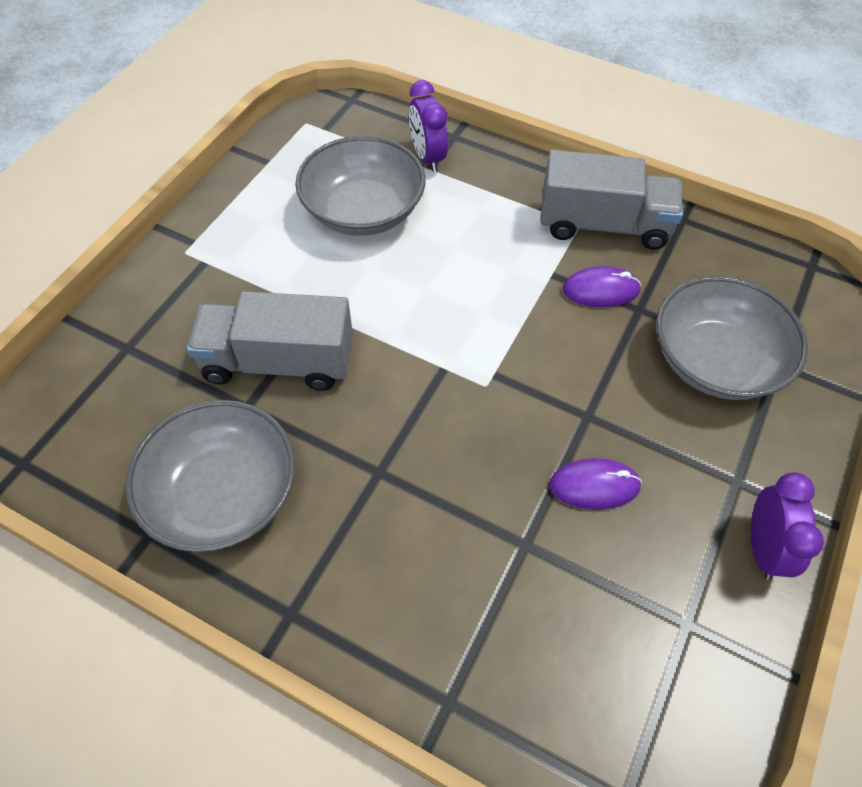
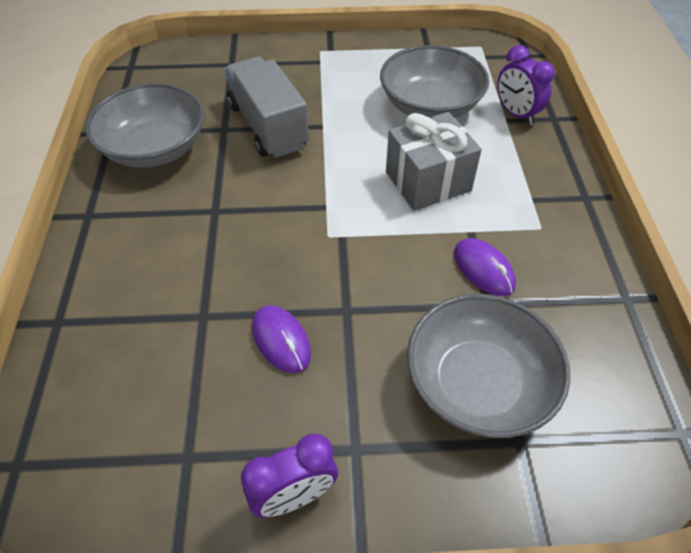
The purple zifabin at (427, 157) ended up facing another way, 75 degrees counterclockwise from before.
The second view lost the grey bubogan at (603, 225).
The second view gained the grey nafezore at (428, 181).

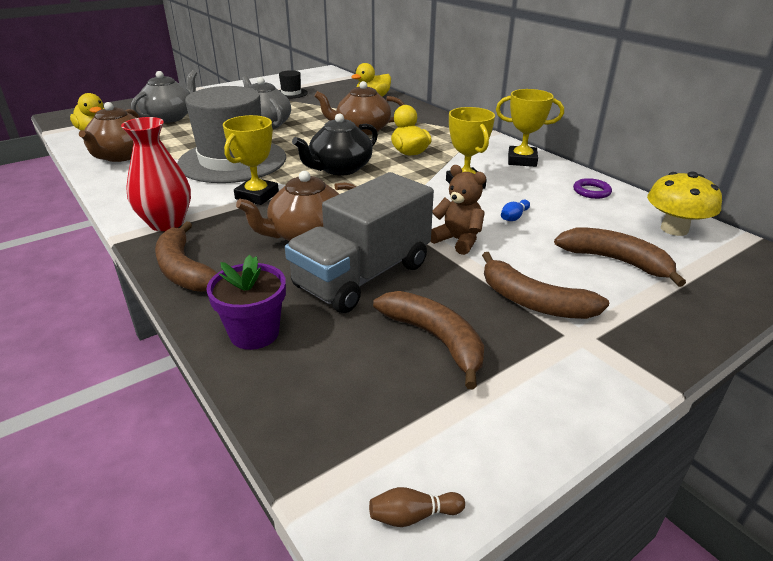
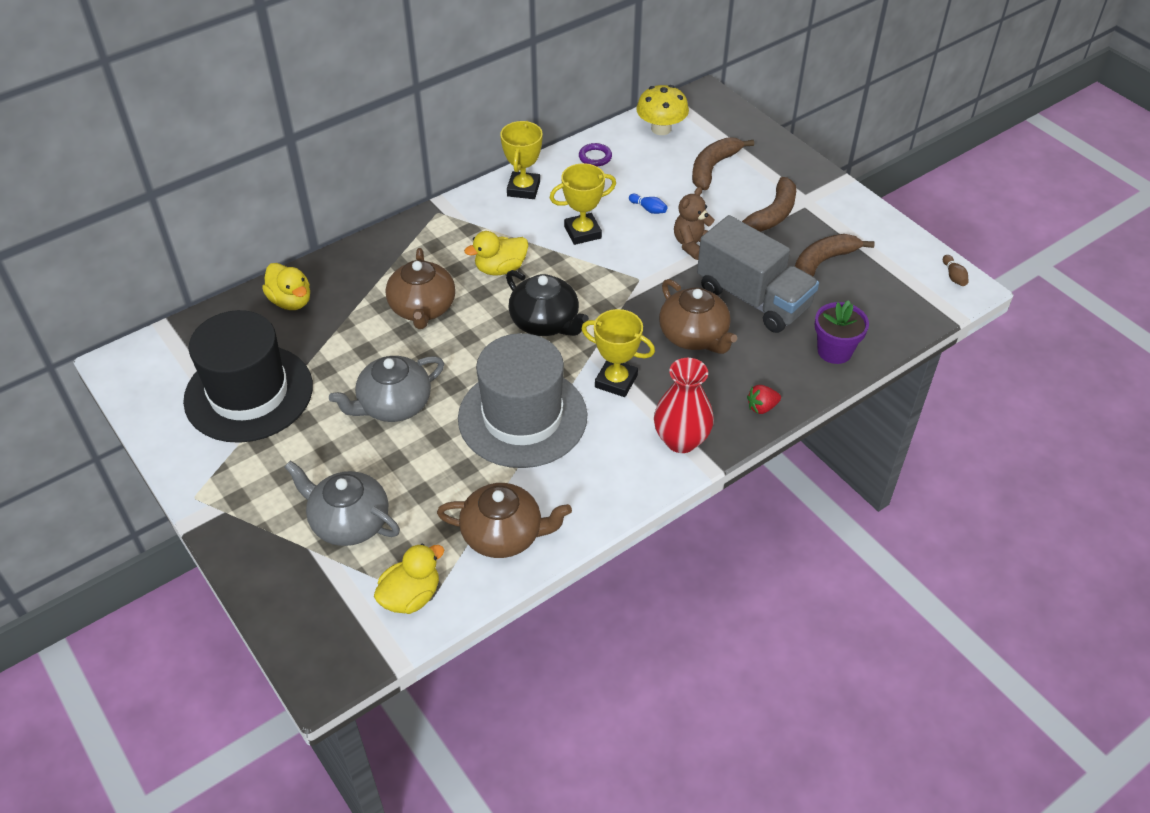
Where the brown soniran stood at (184, 270), the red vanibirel came to stand at (762, 407).
The size of the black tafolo at (291, 93) changed by a factor of 2.44.

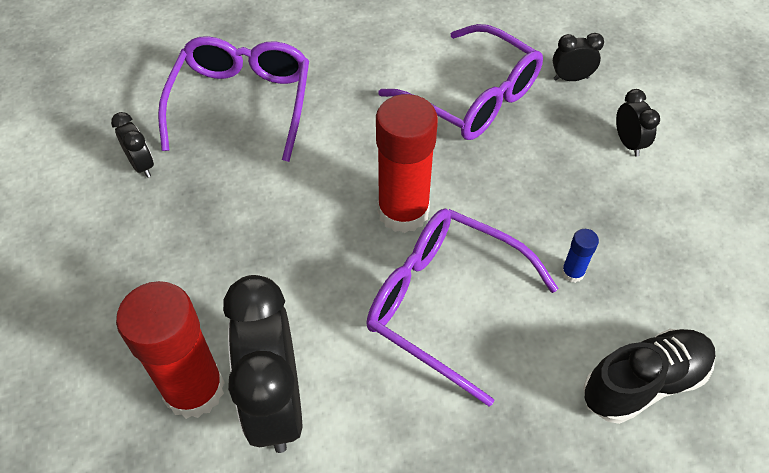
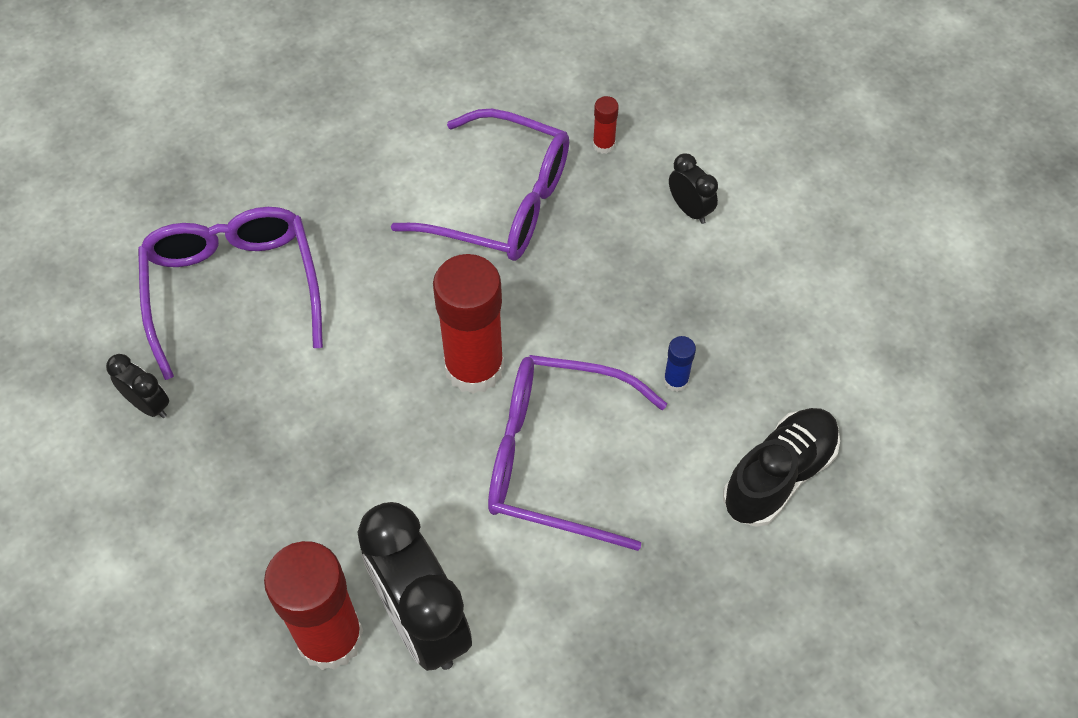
Where the black zifabin stood at (571, 78), the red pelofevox came to stand at (603, 145).

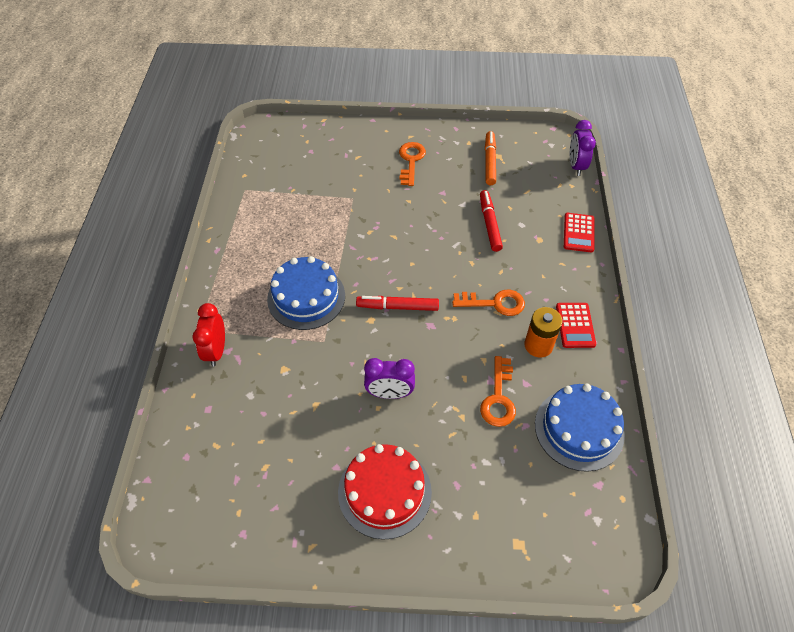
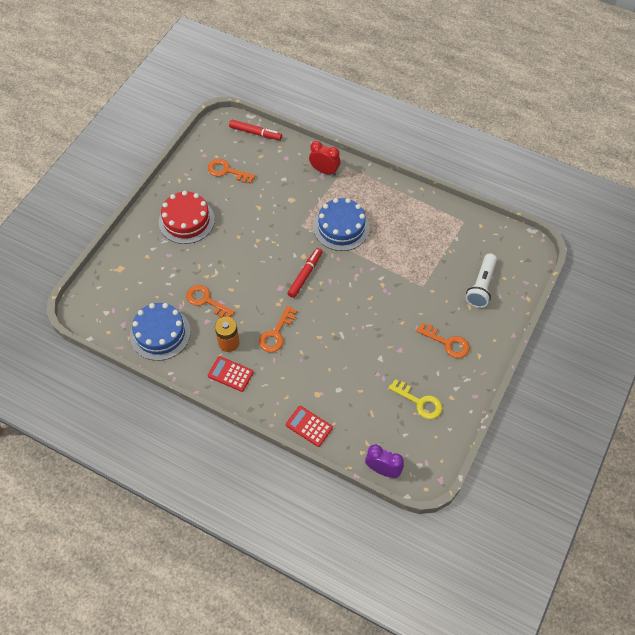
The second view lost the purple zifabin at (389, 393).
The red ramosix ended up elsewhere, having gone from (489, 224) to (255, 133).
Where the orange ramosix stood at (489, 162), the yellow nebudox came to stand at (419, 402).
The second view gained the orange nebudox at (227, 171).
The second view gained the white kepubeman at (481, 286).

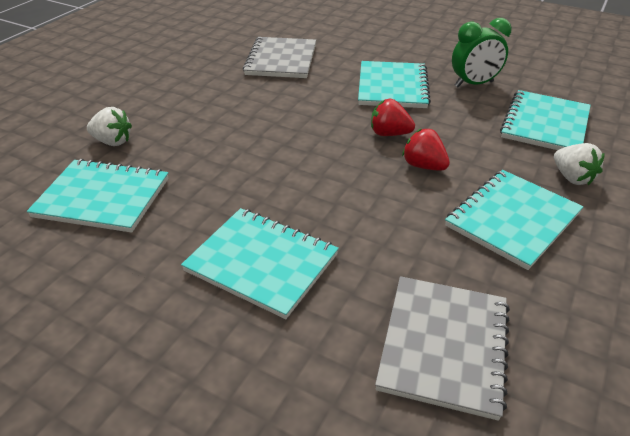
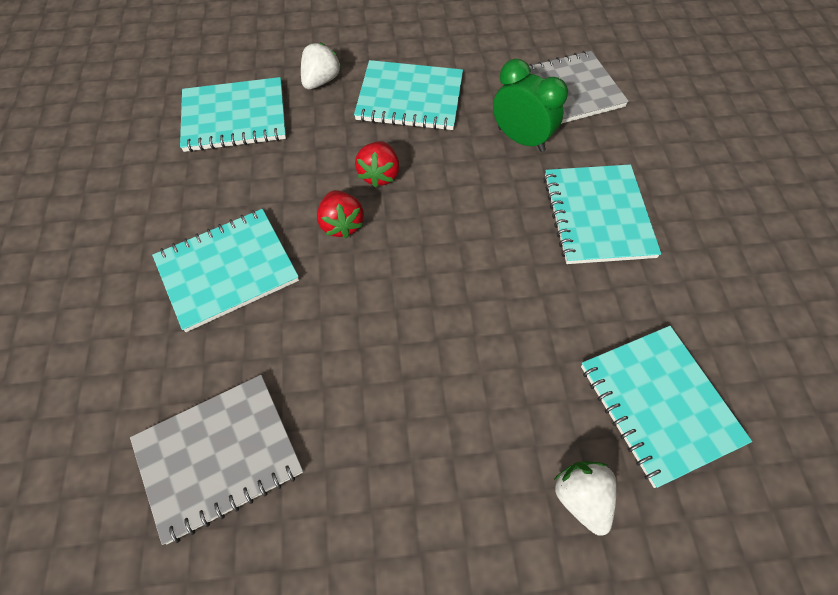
The green zifabin ended up elsewhere, having gone from (474, 84) to (521, 139).

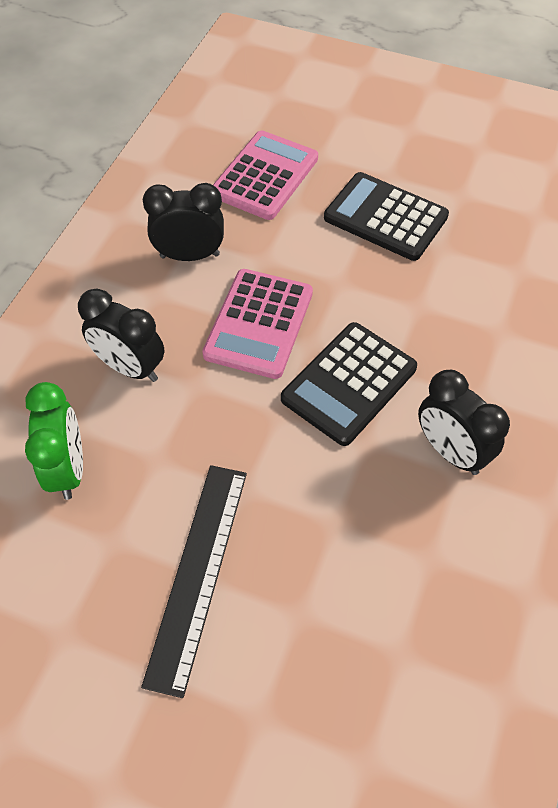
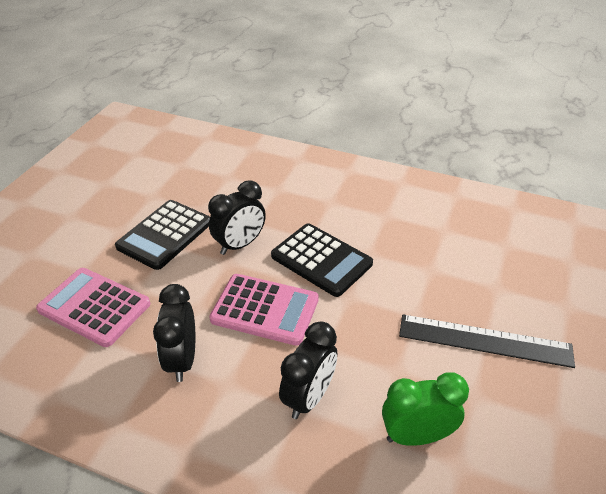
The black zifabin ended up elsewhere, having gone from (450, 451) to (240, 245).

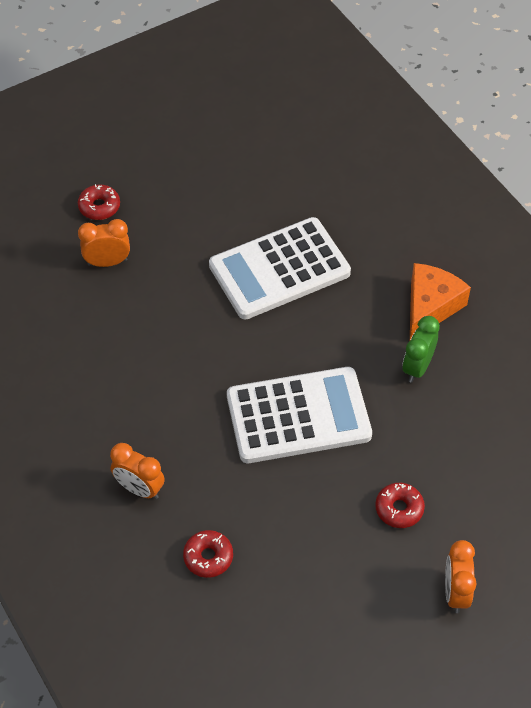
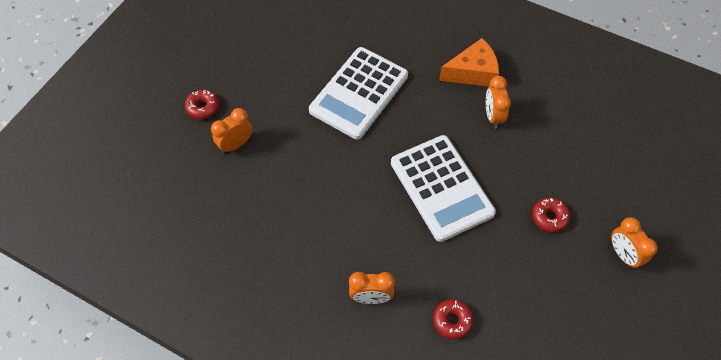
The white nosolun at (298, 416) ended up facing another way, 105 degrees clockwise from before.
What was the green zifabin at (417, 367) turned into the orange zifabin at (493, 116).
The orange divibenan at (430, 307) ended up facing another way, 75 degrees clockwise from before.

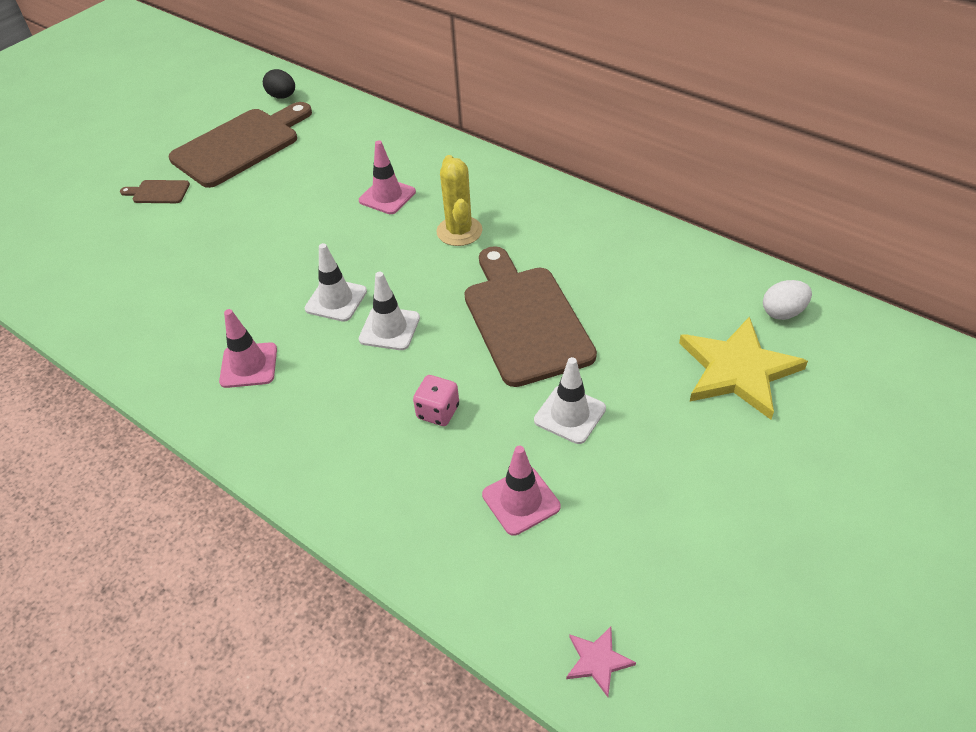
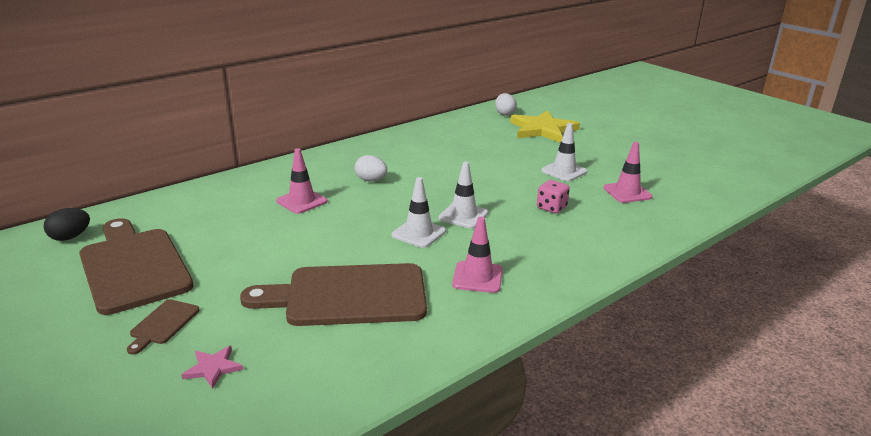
Where the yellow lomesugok stood at (459, 231), the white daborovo came to stand at (371, 180).
The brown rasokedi ended up elsewhere, having gone from (525, 319) to (348, 295).
The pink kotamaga ended up elsewhere, having gone from (597, 661) to (213, 368).

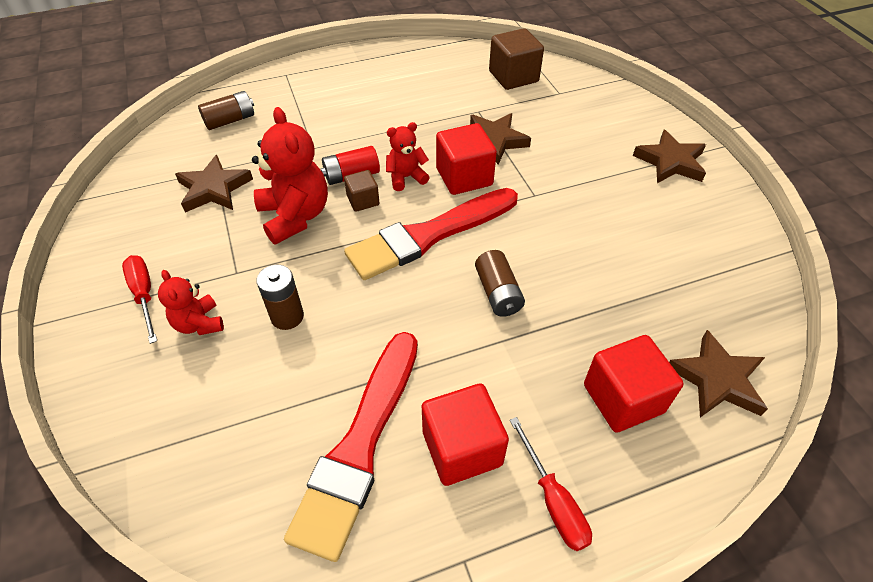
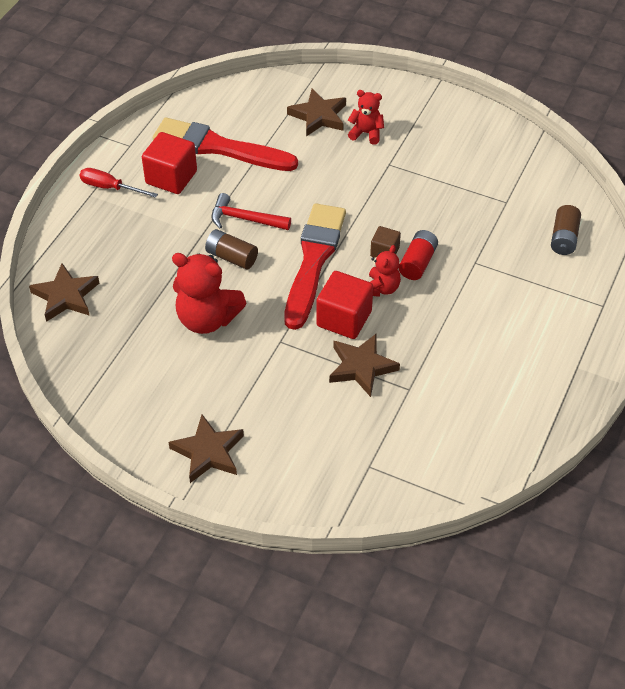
The second view lost the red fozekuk at (144, 295).
The brown kotamaga ended up elsewhere, having gone from (214, 189) to (318, 116).
The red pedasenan ended up elsewhere, having gone from (295, 216) to (207, 319).
The second view lost the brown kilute at (287, 316).
The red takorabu at (360, 446) ended up facing another way, 45 degrees counterclockwise from before.
The second view lost the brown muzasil at (513, 77).
The second view lost the red muzasil at (623, 398).
The second view gained the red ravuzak at (245, 219).

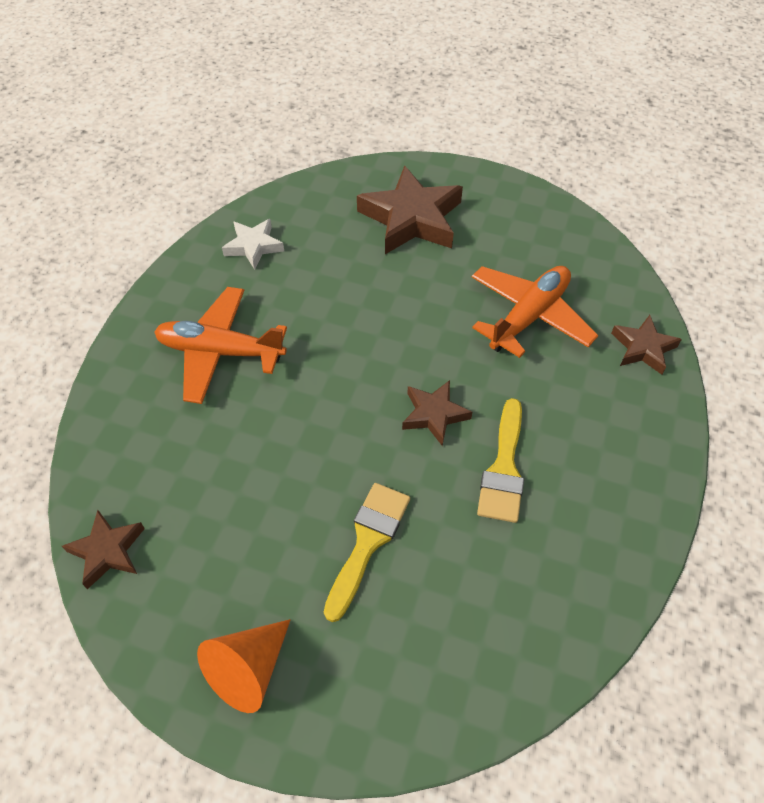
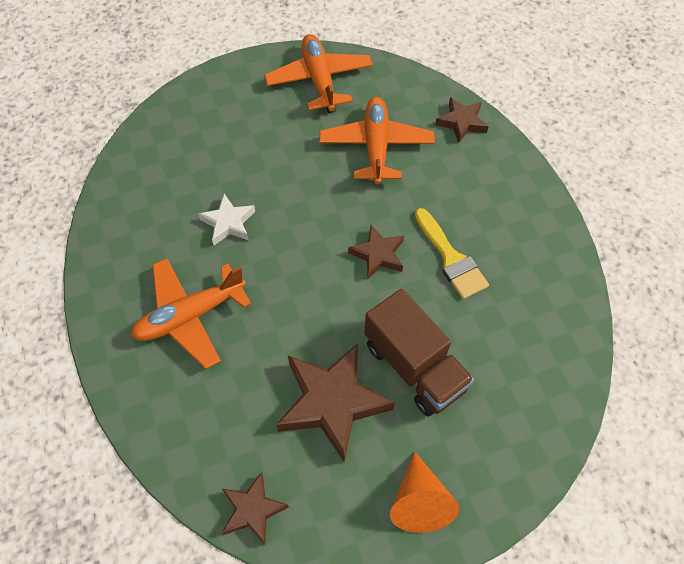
The white kotamaga ended up elsewhere, having gone from (254, 246) to (228, 223).
Where the yellow takorabu stood at (368, 542), the brown bubogan came to stand at (414, 366).
The brown kotamaga ended up elsewhere, having gone from (411, 218) to (332, 402).
The second view gained the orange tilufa at (319, 80).

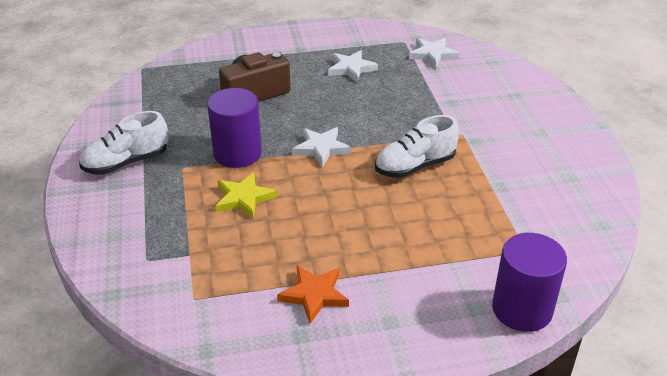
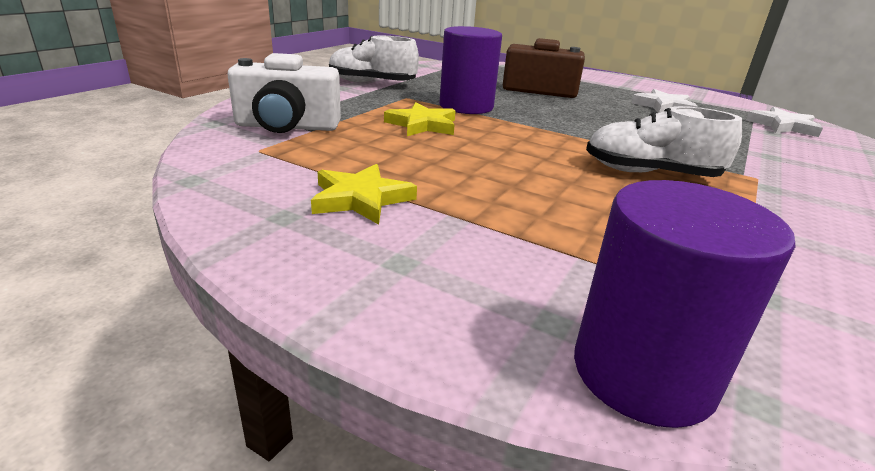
What was the orange kotamaga at (314, 295) turned into the yellow kotamaga at (361, 199).
The second view lost the white kotamaga at (321, 148).
The second view gained the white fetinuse at (287, 127).

